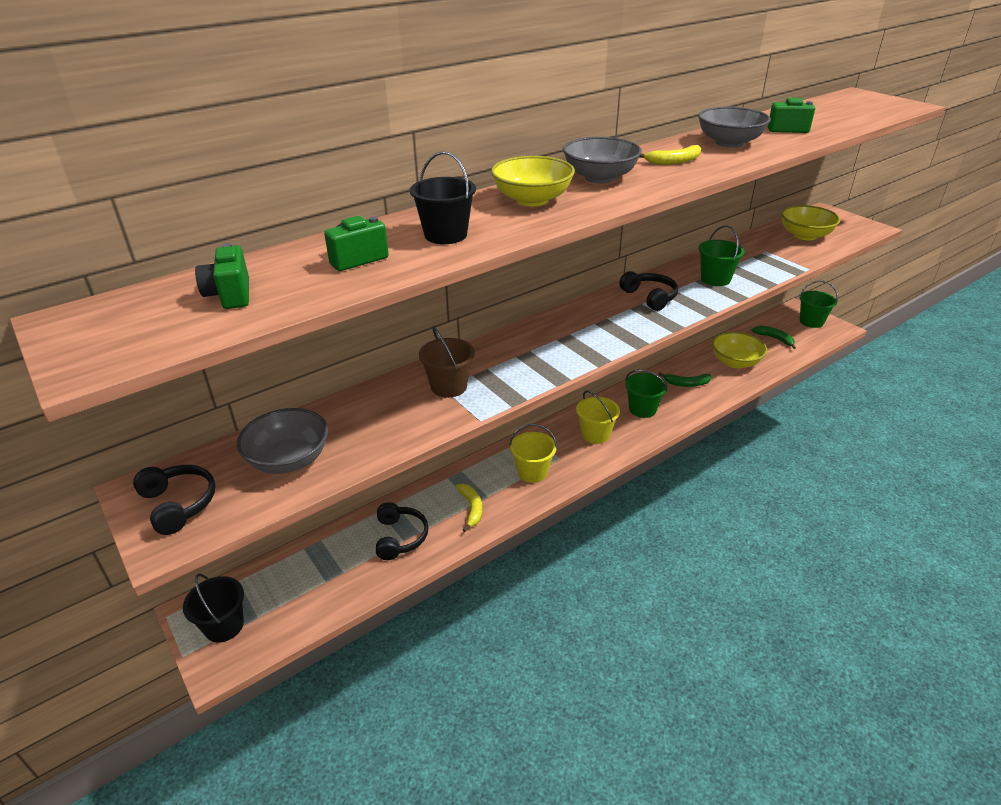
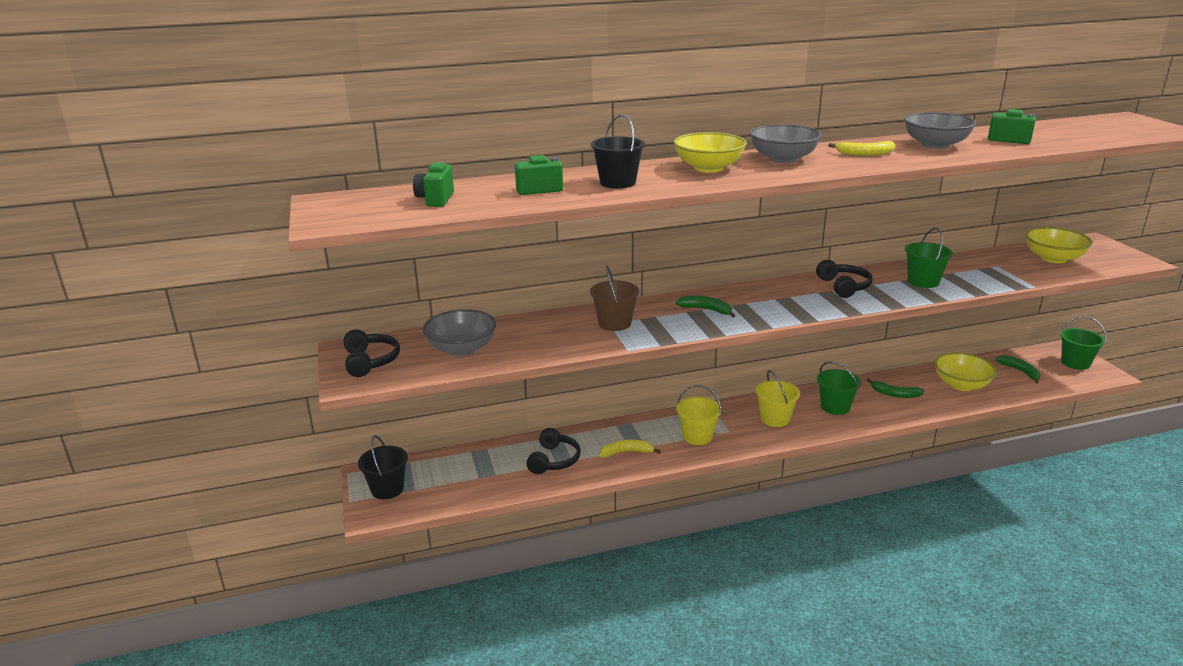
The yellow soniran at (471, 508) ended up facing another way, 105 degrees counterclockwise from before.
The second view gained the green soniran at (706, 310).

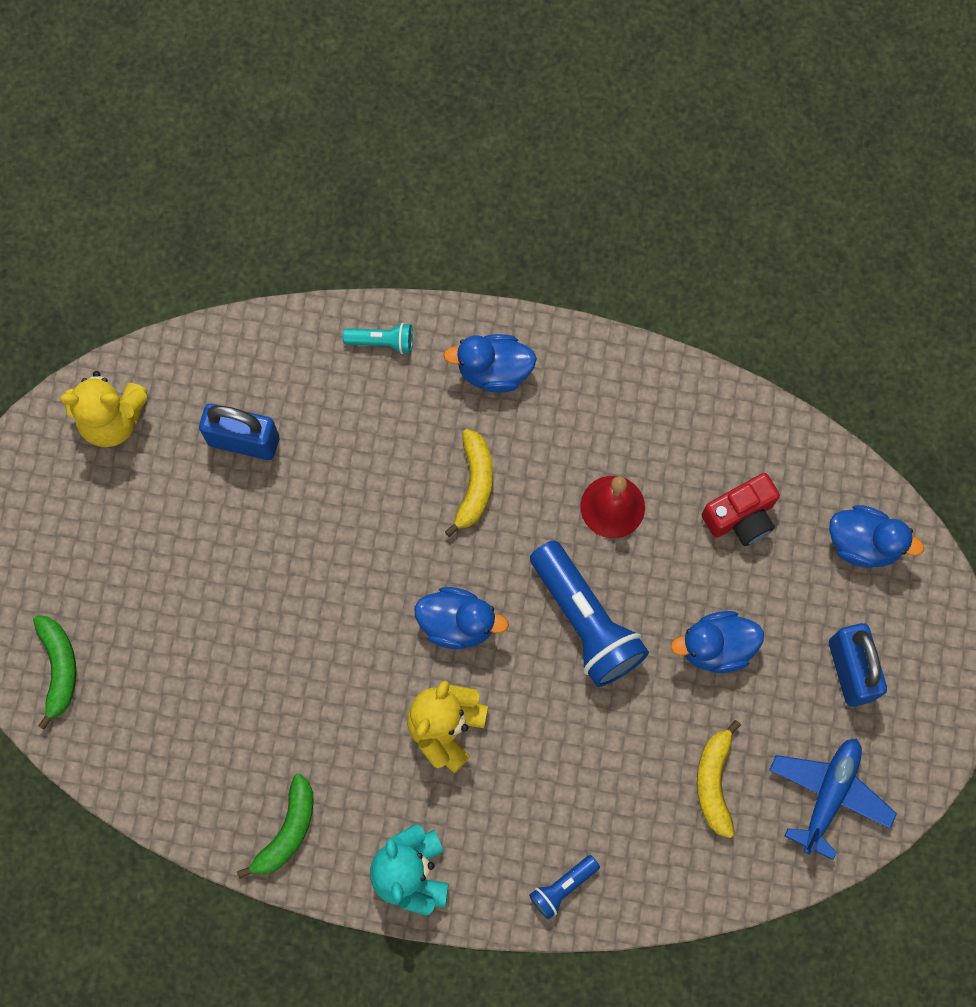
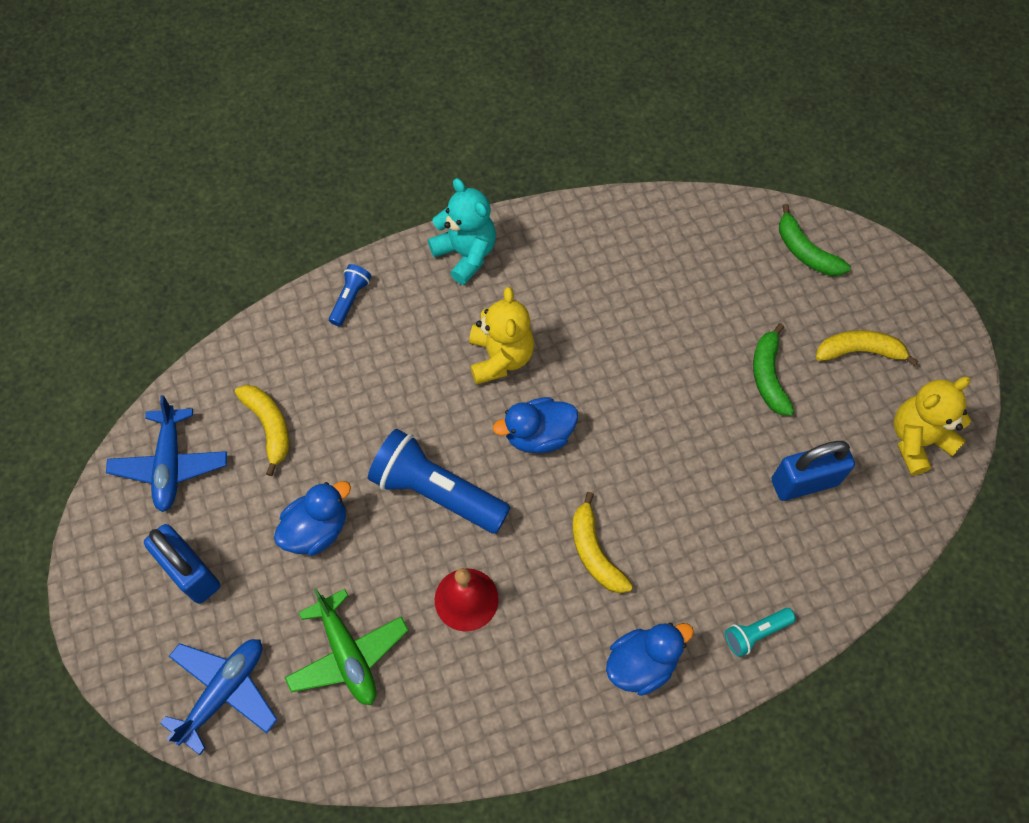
The green soniran ended up elsewhere, having gone from (287, 831) to (768, 376).
Where the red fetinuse stood at (741, 517), the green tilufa came to stand at (348, 654).
Where the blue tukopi stood at (863, 543), the blue tilufa came to stand at (224, 692).
The second view gained the yellow soniran at (859, 351).

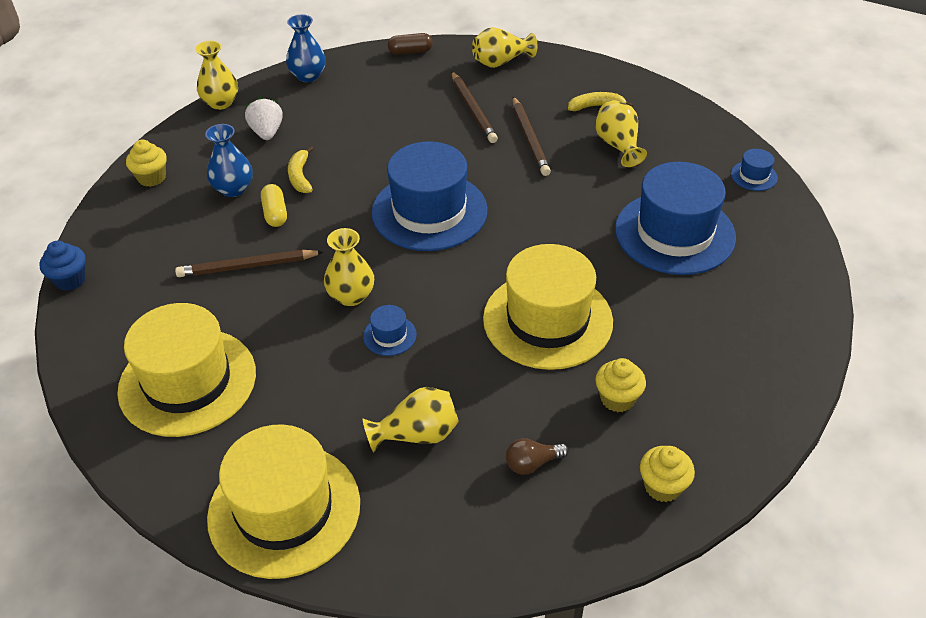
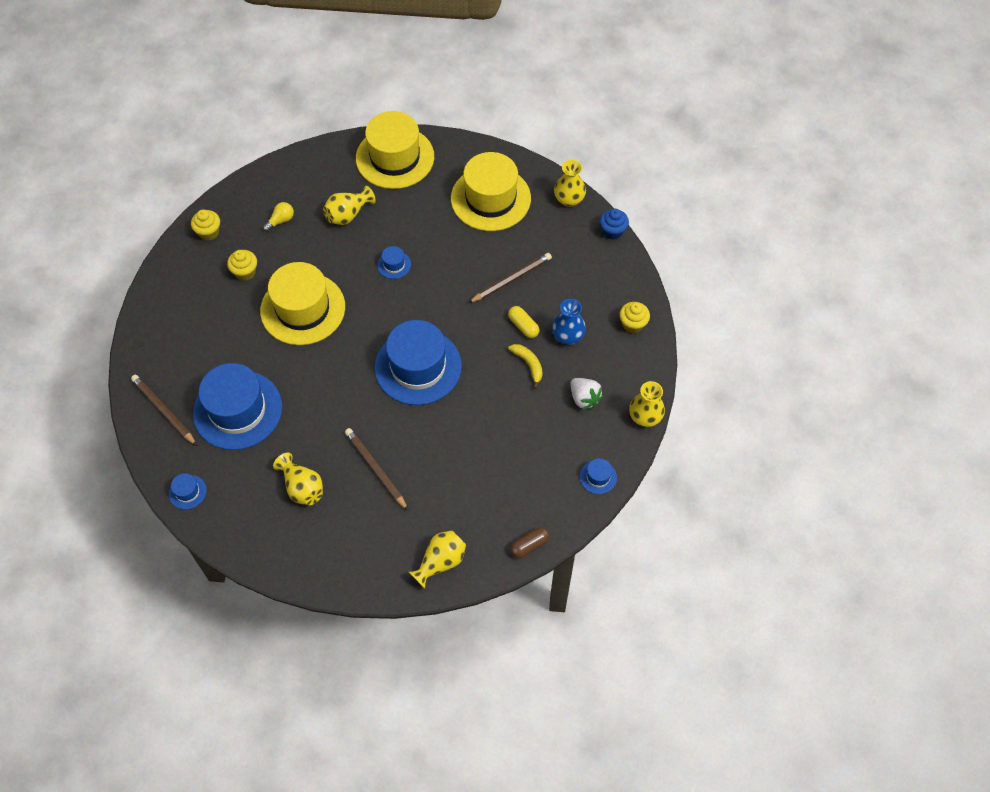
Where the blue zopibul stood at (308, 76), the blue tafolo came to stand at (598, 477).
The yellow zopibul ended up elsewhere, having gone from (351, 296) to (569, 199).
The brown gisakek ended up elsewhere, having gone from (473, 109) to (164, 411).
What was the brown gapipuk at (532, 463) turned into the yellow gapipuk at (281, 221).
The second view lost the yellow soniran at (596, 106).

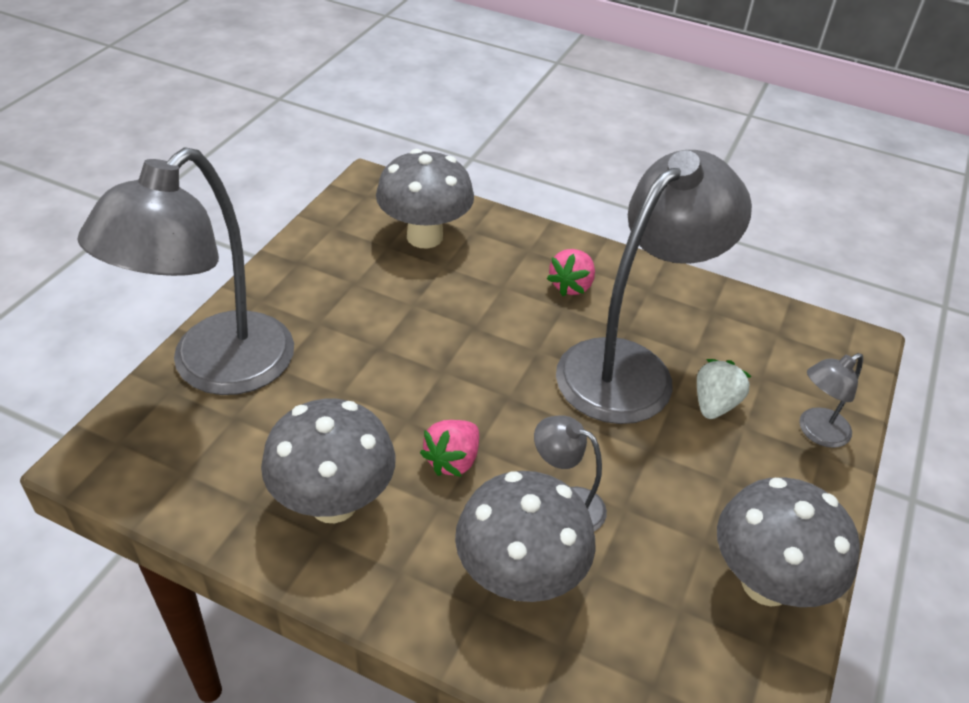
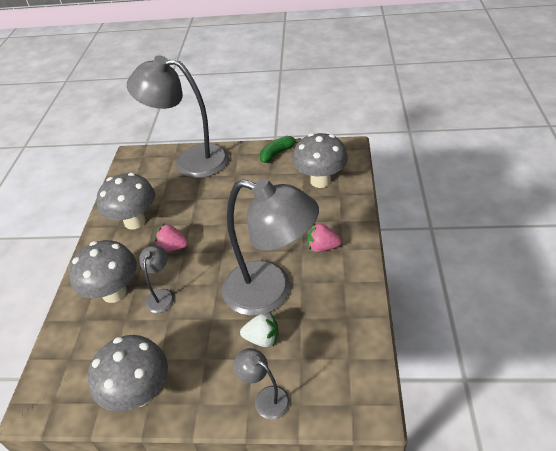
The second view gained the green soniran at (277, 153).

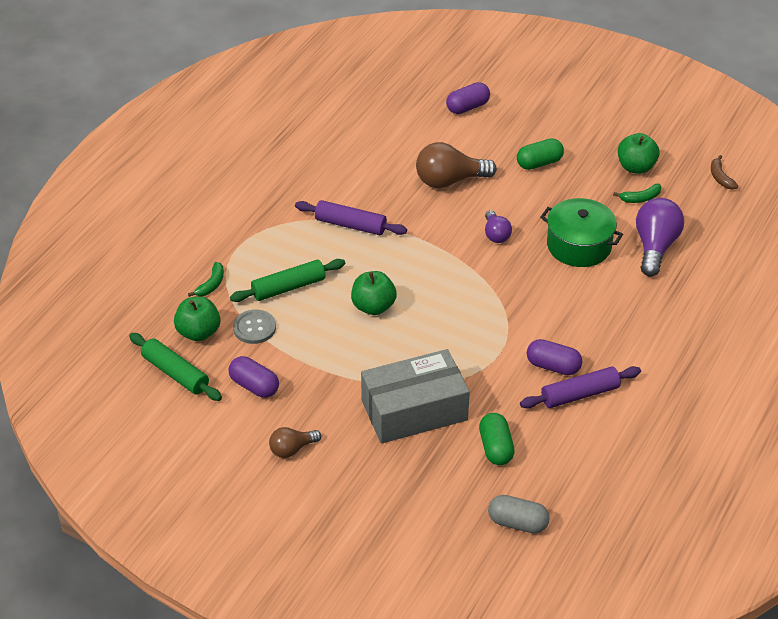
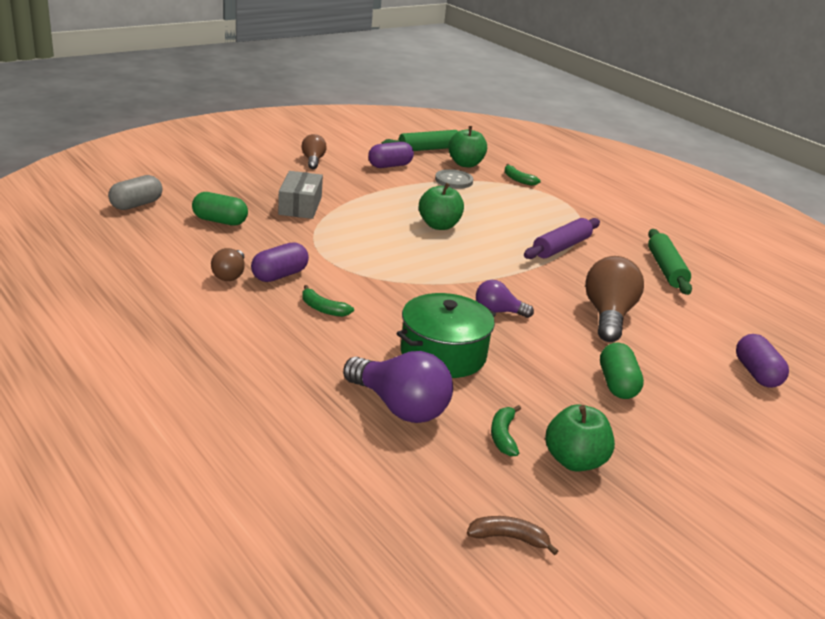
The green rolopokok ended up elsewhere, having gone from (288, 287) to (666, 269).
The size of the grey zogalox at (414, 410) changed by a factor of 0.61.
Where the purple rolopokok stood at (579, 394), the brown gapipuk came to stand at (230, 275).
The second view gained the green soniran at (323, 309).

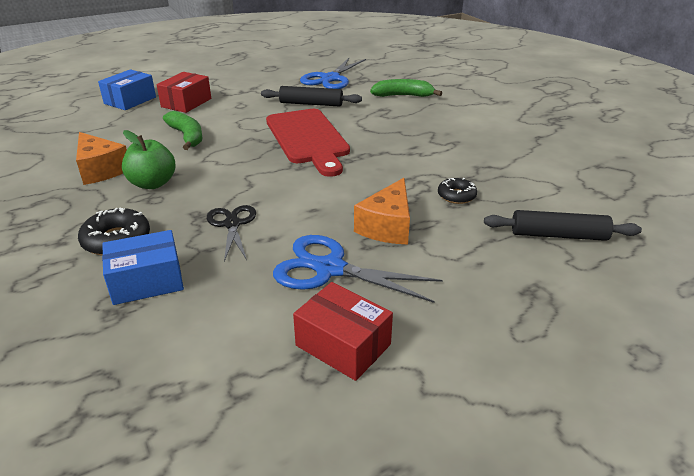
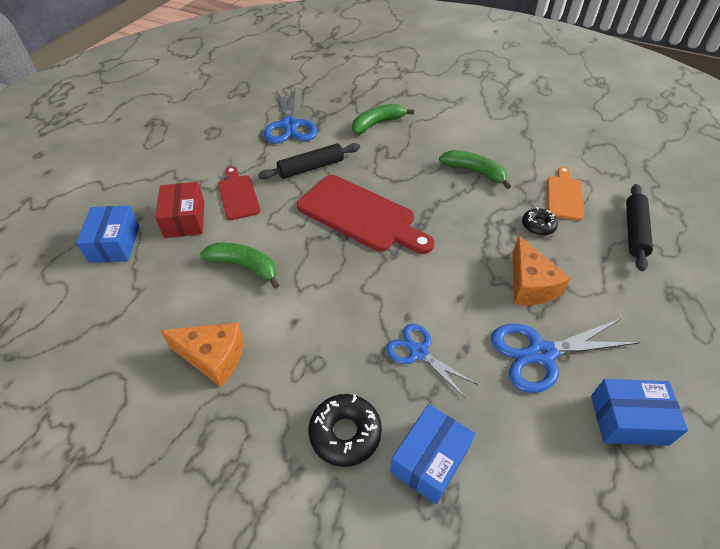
The second view lost the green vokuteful at (153, 183).
What was the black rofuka at (232, 224) turned into the blue rofuka at (418, 352).
What was the red zogalox at (343, 345) turned into the blue zogalox at (628, 420).
The black rolopokok at (558, 235) ended up facing another way, 45 degrees counterclockwise from before.
The second view gained the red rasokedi at (238, 195).
The second view gained the green soniran at (474, 172).
The second view gained the orange rasokedi at (564, 196).

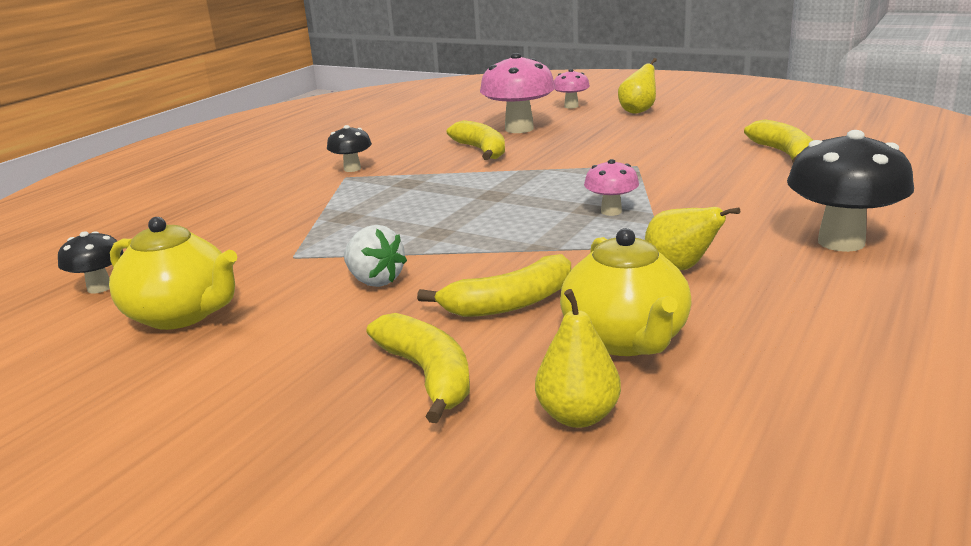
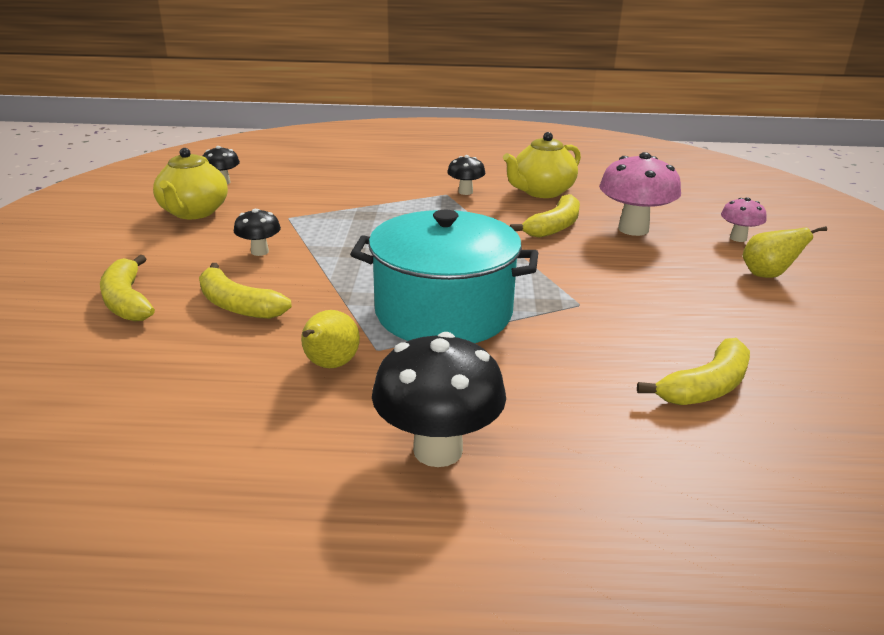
Where the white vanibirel stood at (375, 280), the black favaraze came to stand at (260, 252).
The yellow soniran at (428, 375) ended up facing another way, 120 degrees clockwise from before.
The second view lost the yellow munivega at (578, 416).
The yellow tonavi ended up elsewhere, having gone from (626, 340) to (541, 192).
Where the pink favaraze stood at (611, 211), the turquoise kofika came to stand at (443, 312).

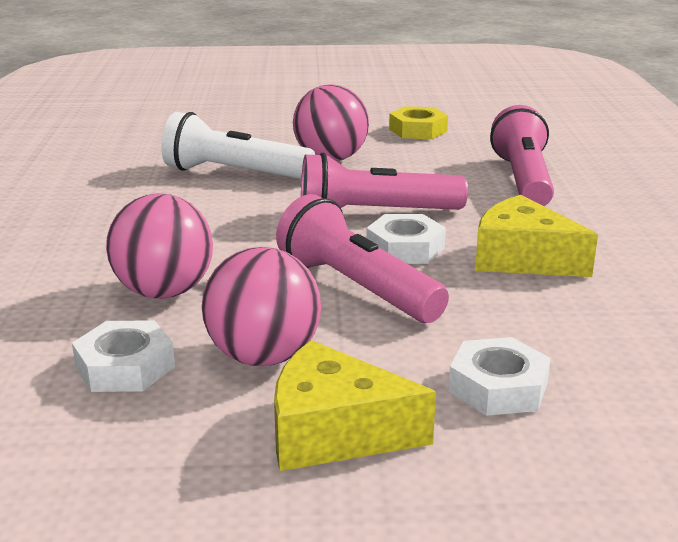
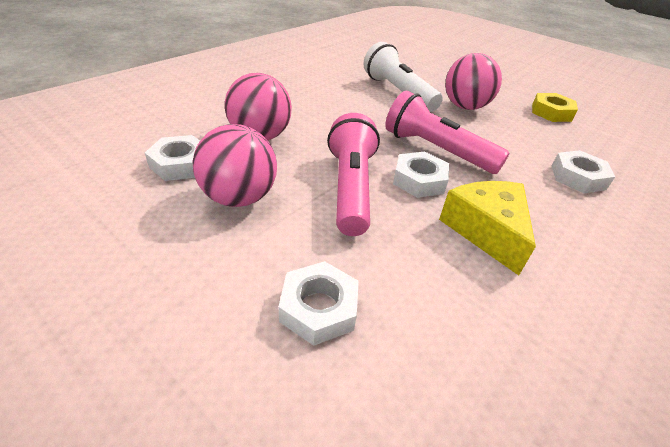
The second view lost the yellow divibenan at (334, 432).
Where the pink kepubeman stood at (523, 180), the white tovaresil came to stand at (578, 177).

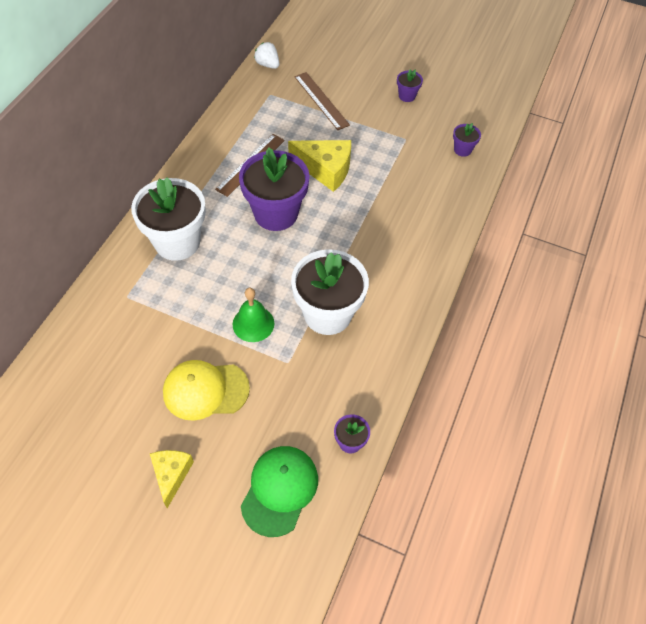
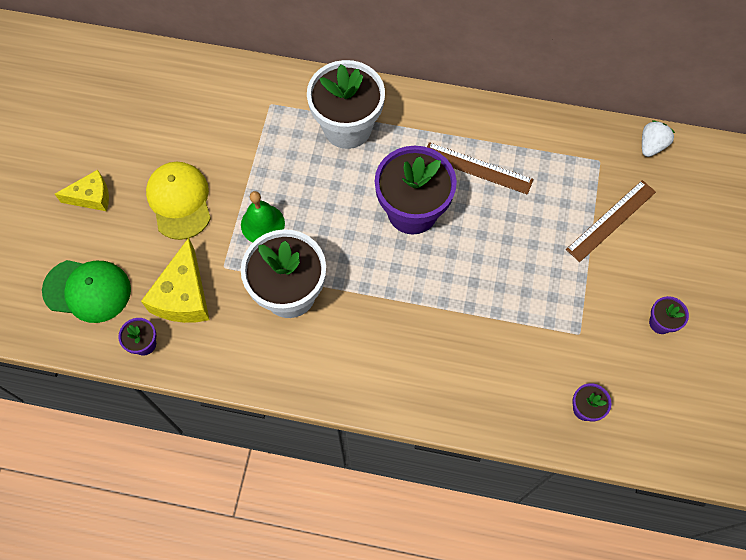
The yellow divibenan ended up elsewhere, having gone from (325, 169) to (183, 296).

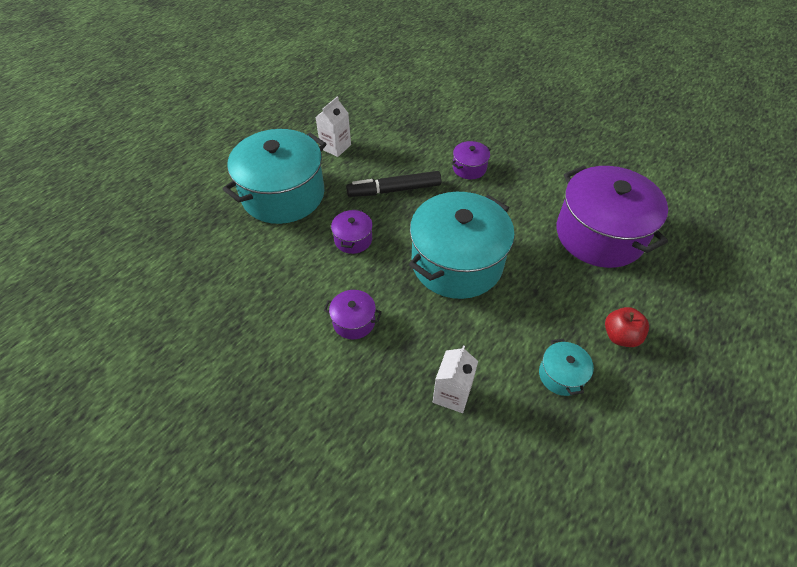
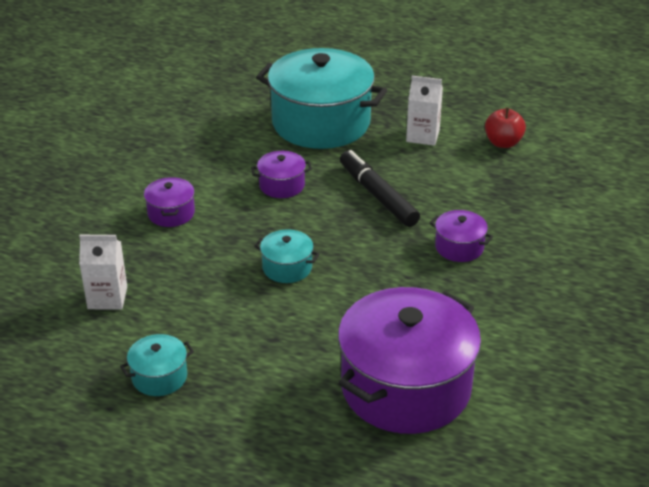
The size of the turquoise kofika at (457, 263) changed by a factor of 0.43.
The red vokuteful ended up elsewhere, having gone from (620, 336) to (503, 143).

